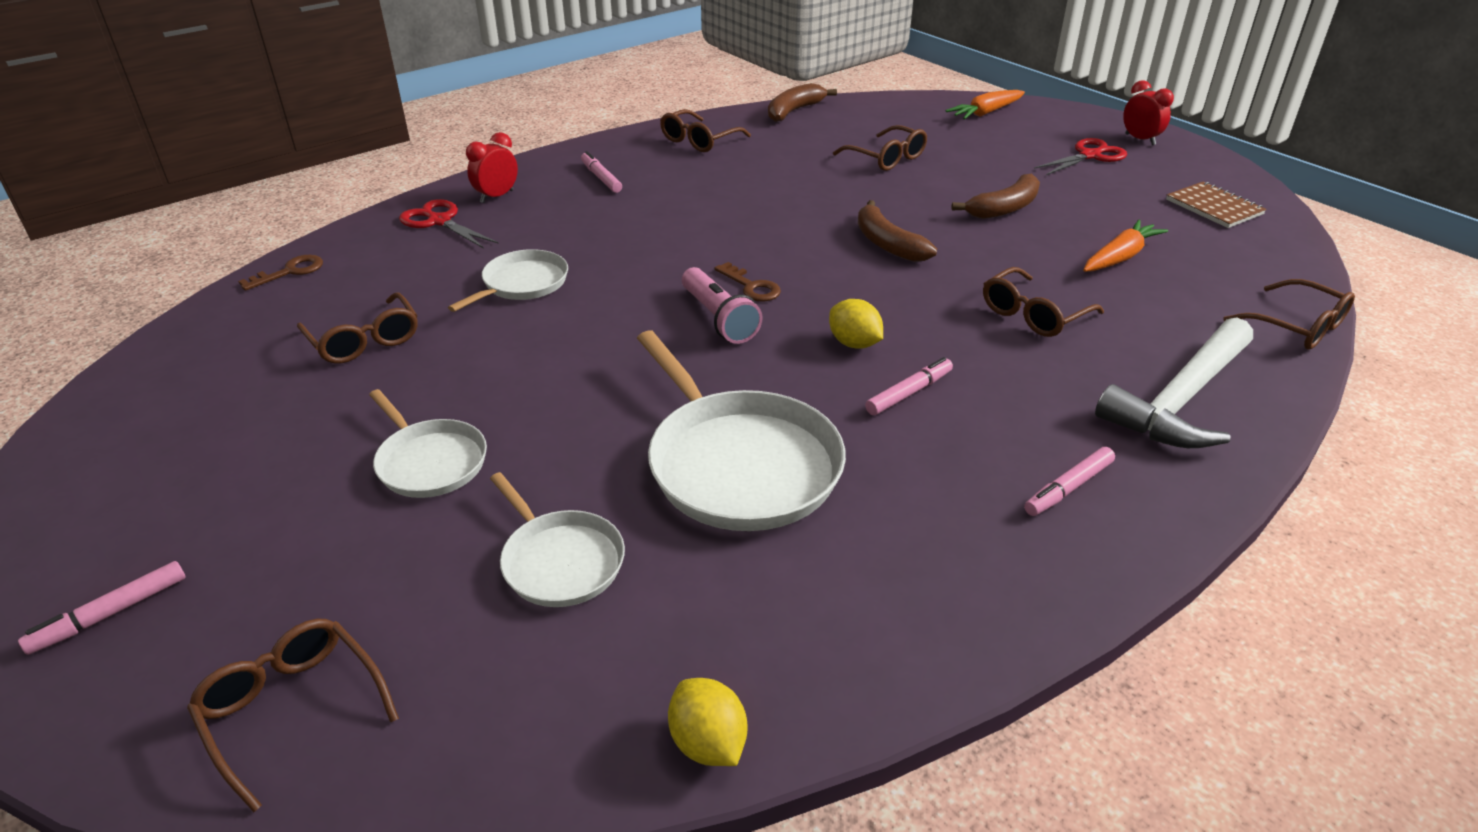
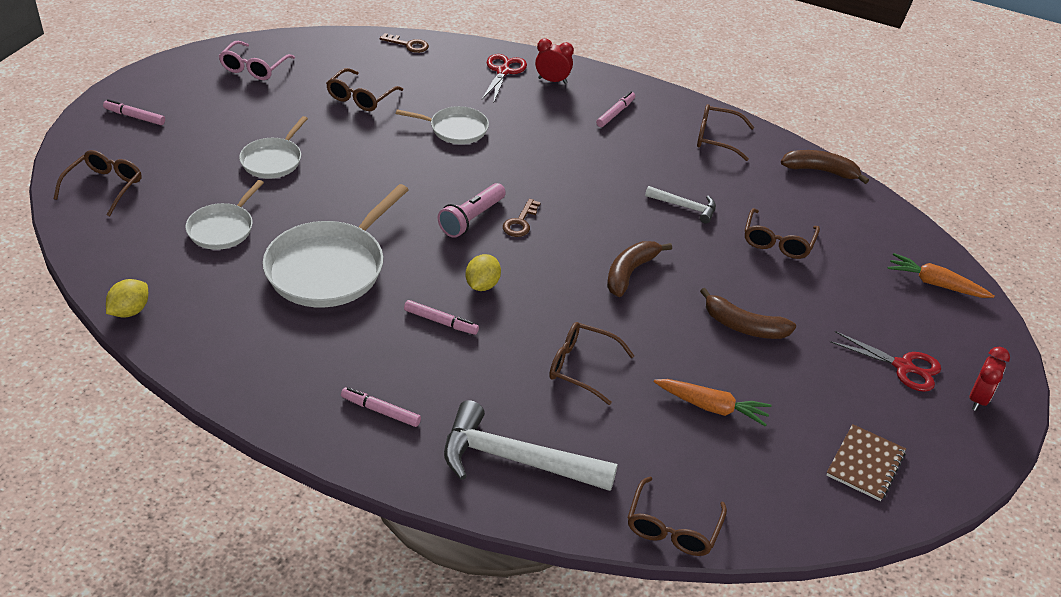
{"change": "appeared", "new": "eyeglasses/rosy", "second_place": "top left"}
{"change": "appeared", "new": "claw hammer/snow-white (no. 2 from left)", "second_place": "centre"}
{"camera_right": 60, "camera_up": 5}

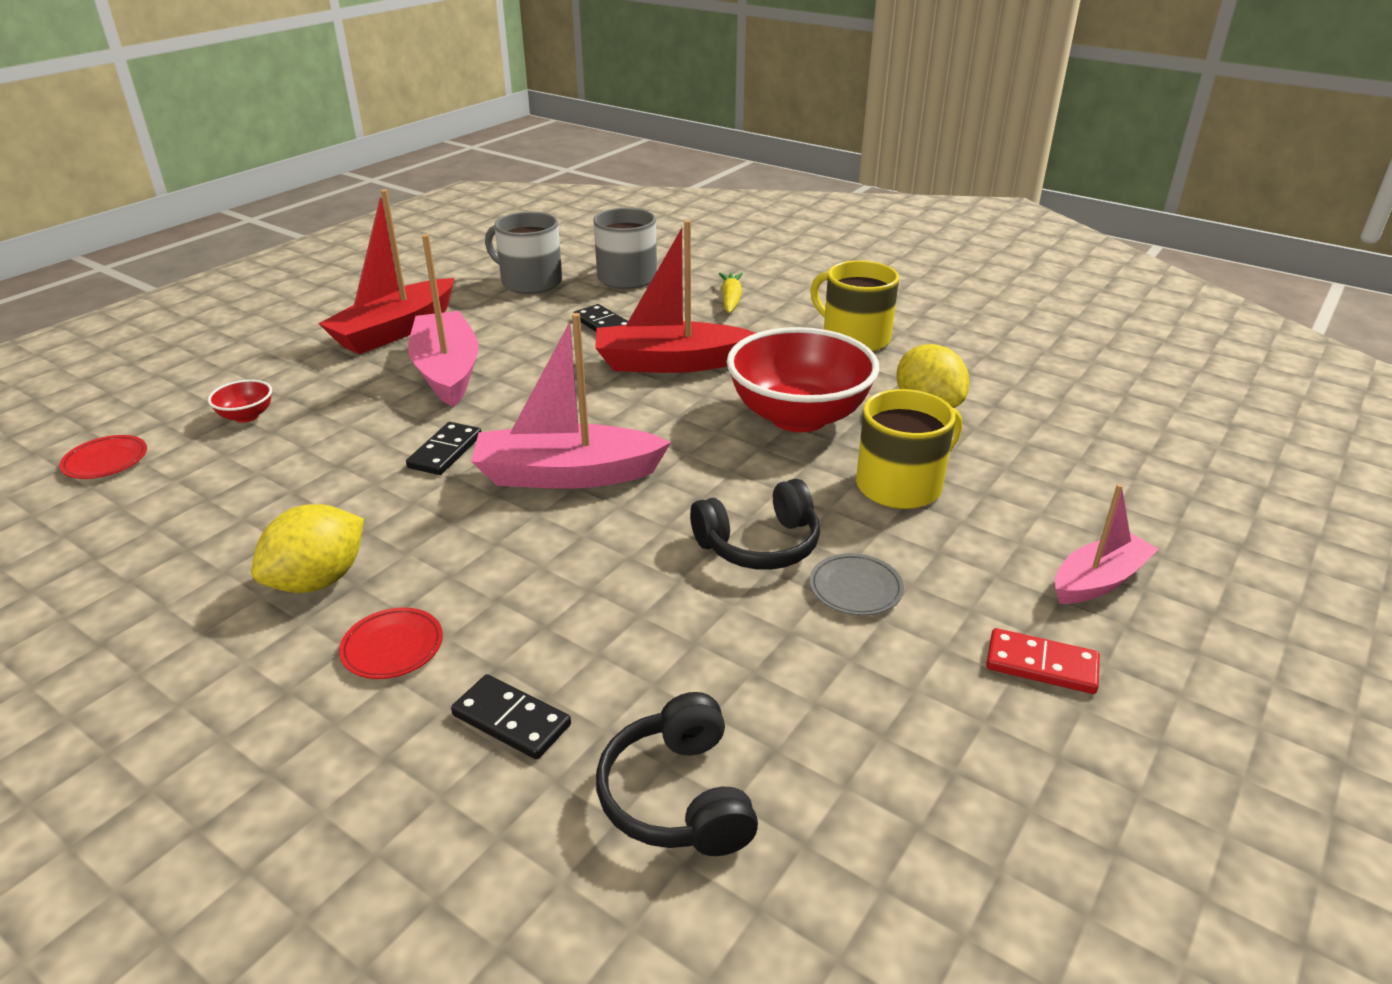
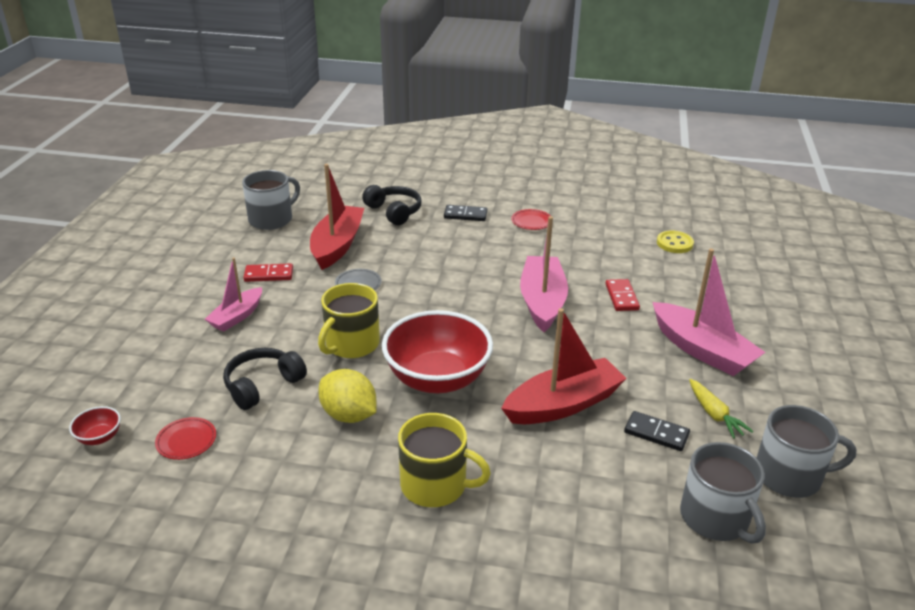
{"change": "relocated", "old": "sailboat/crimson (no. 1 from left)", "first_place": "top left", "second_place": "centre"}
{"change": "relocated", "old": "toy carrot/bright yellow", "first_place": "top centre", "second_place": "bottom right"}
{"change": "spun", "old": "sailboat/rosy (no. 2 from left)", "first_place": "centre", "second_place": "centre", "degrees": -60}
{"change": "relocated", "old": "serving bowl/crimson (no. 1 from left)", "first_place": "middle left", "second_place": "bottom left"}
{"change": "colour", "old": "domino tile/jet-black (no. 1 from left)", "new": "domino tile/crimson (no. 2 from left)", "first_place": "middle left", "second_place": "middle right"}
{"change": "relocated", "old": "plate/crimson (no. 1 from left)", "first_place": "middle left", "second_place": "bottom left"}
{"change": "relocated", "old": "headset/jet-black (no. 2 from left in the first image)", "new": "headset/jet-black (no. 1 from left)", "first_place": "centre", "second_place": "middle left"}
{"change": "missing", "old": "lemon/bright yellow (no. 1 from left)", "first_place": "middle left"}
{"change": "appeared", "new": "mug/gray (no. 1 from left)", "second_place": "top left"}
{"change": "appeared", "new": "shirt button/bright yellow", "second_place": "middle right"}
{"camera_right": 155, "camera_up": 0}

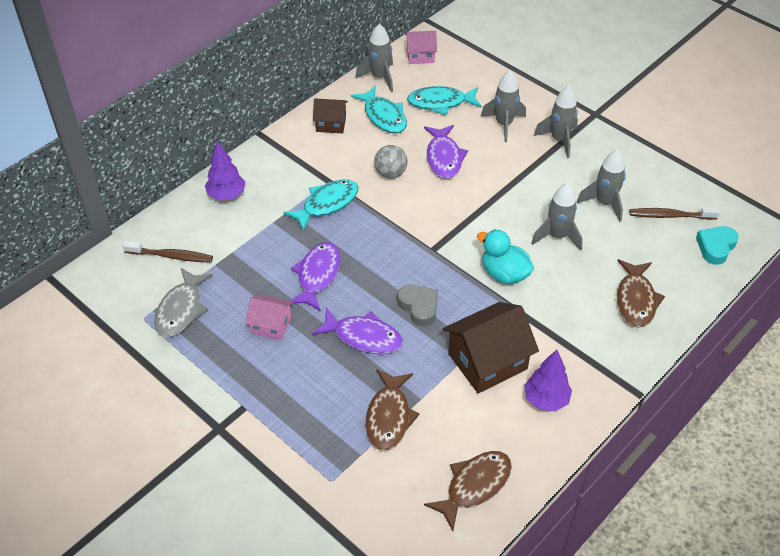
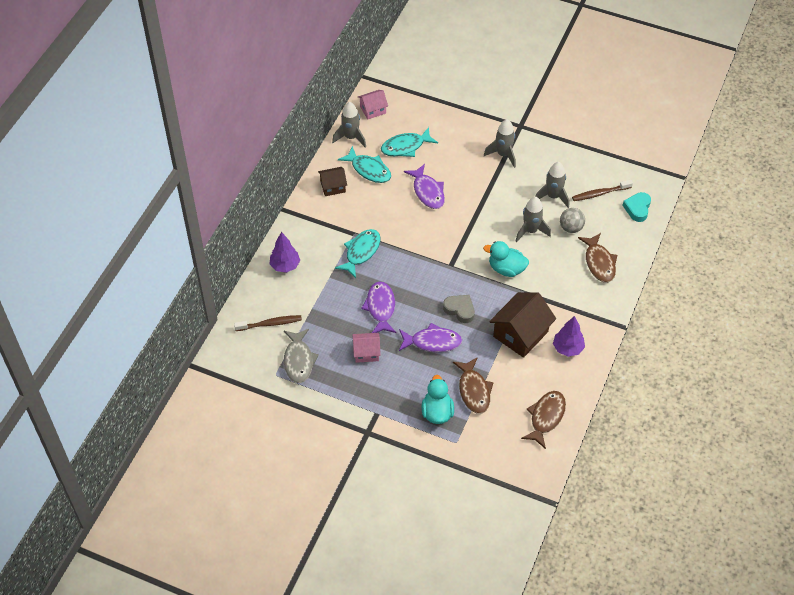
{"change": "missing", "old": "spaceship/gray (no. 2 from left)", "first_place": "top centre"}
{"change": "relocated", "old": "play ball/gray", "first_place": "top centre", "second_place": "middle right"}
{"change": "appeared", "new": "rubber duck/aqua (no. 1 from left)", "second_place": "bottom centre"}
{"camera_right": -20, "camera_up": 5}

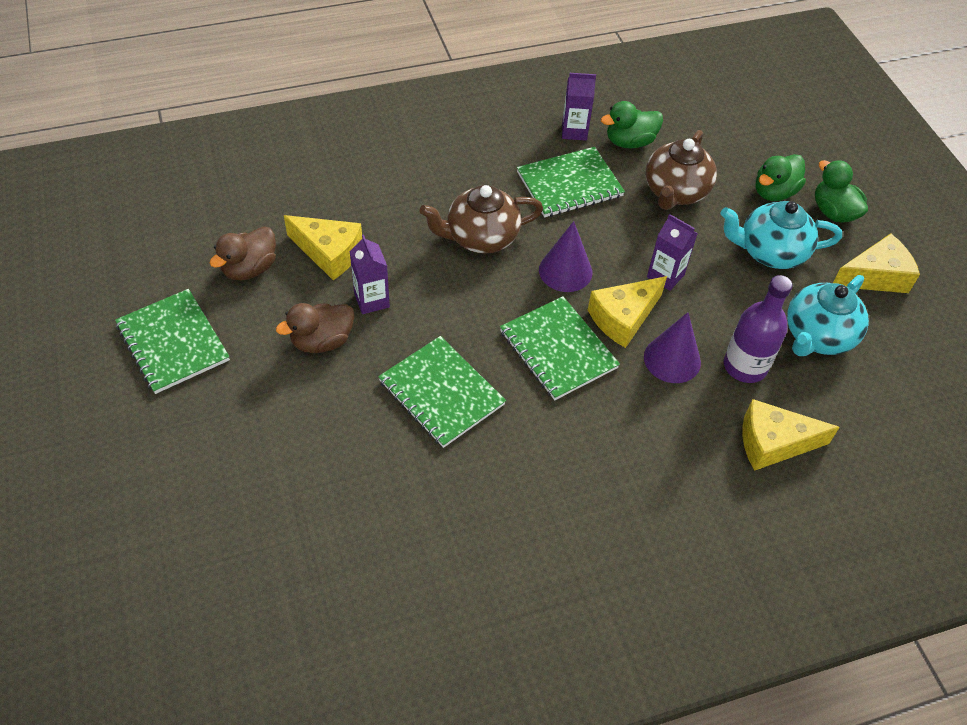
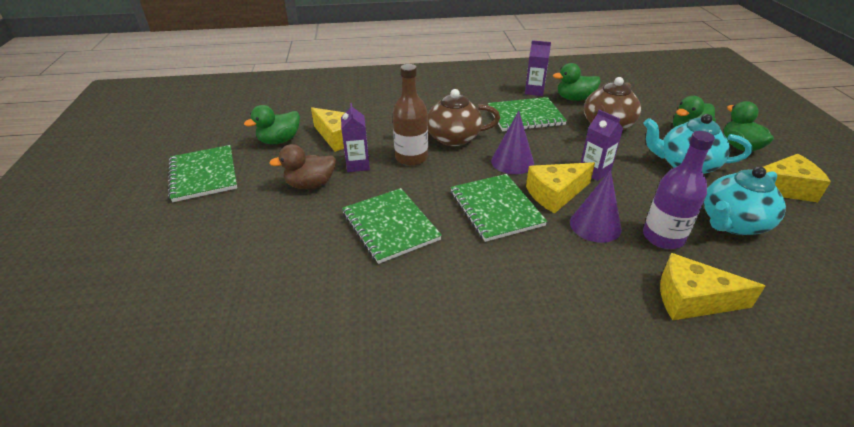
{"change": "colour", "old": "rubber duck/brown (no. 1 from left)", "new": "rubber duck/emerald (no. 1 from left)", "first_place": "middle left", "second_place": "top left"}
{"change": "appeared", "new": "flask/brown", "second_place": "top centre"}
{"camera_right": 15, "camera_up": -15}

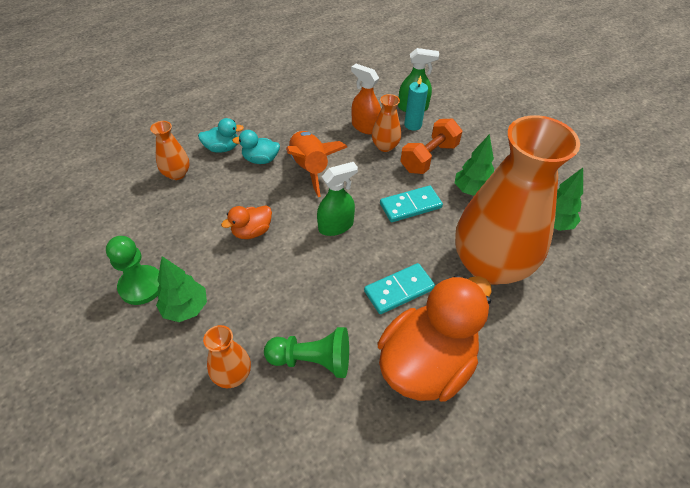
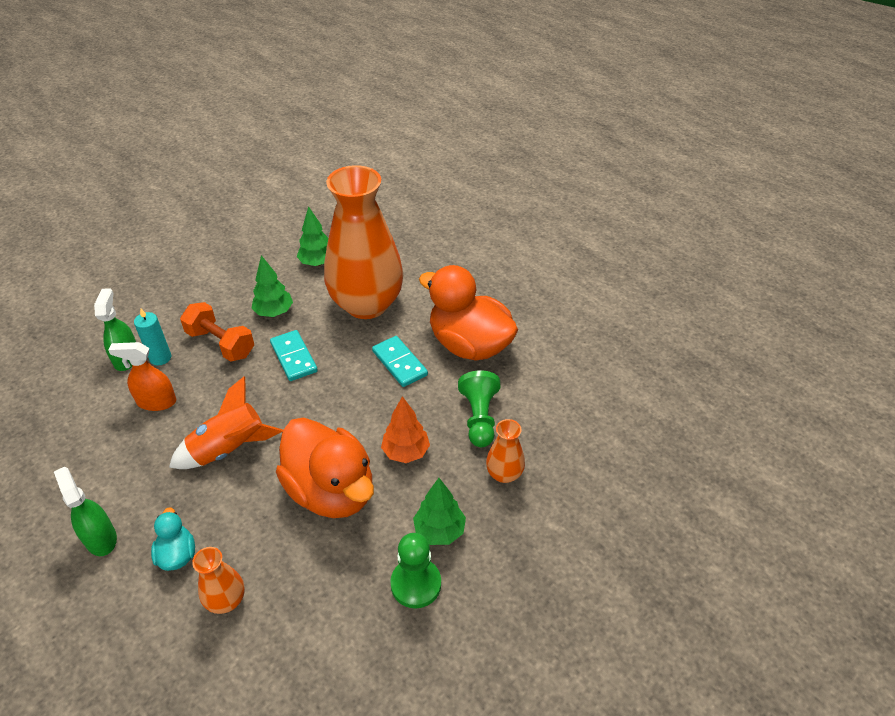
{"change": "spun", "old": "spray bottle/bright orange", "first_place": "top centre", "second_place": "middle left", "degrees": 60}
{"change": "missing", "old": "vase/bright orange (no. 3 from left)", "first_place": "top centre"}
{"change": "missing", "old": "rubber duck/aqua (no. 2 from left)", "first_place": "top centre"}
{"change": "relocated", "old": "spray bottle/emerald (no. 1 from left)", "first_place": "centre", "second_place": "bottom left"}
{"change": "size", "old": "rubber duck/bright orange (no. 1 from left)", "first_place": "centre", "second_place": "centre", "factor": 2.21}
{"change": "appeared", "new": "tree/bright orange", "second_place": "centre"}
{"camera_right": -95, "camera_up": -5}

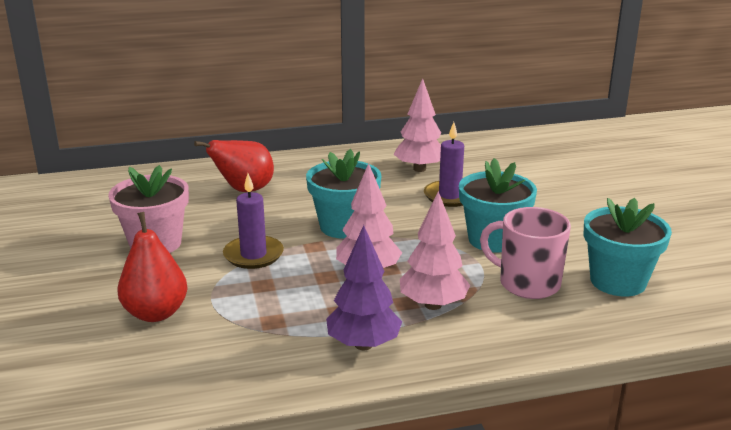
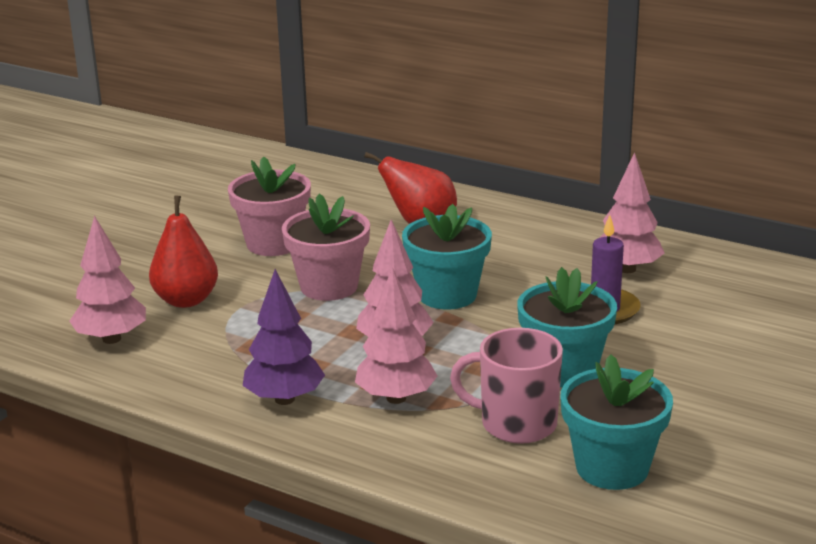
{"change": "exchanged", "old": "pillar candle/royal purple (no. 1 from left)", "new": "potted plant/rosy (no. 2 from left)", "first_place": "centre", "second_place": "centre"}
{"change": "spun", "old": "mug/rosy", "first_place": "middle right", "second_place": "bottom centre", "degrees": -60}
{"change": "appeared", "new": "tree/rosy (no. 1 from left)", "second_place": "middle left"}
{"camera_right": 45, "camera_up": 0}

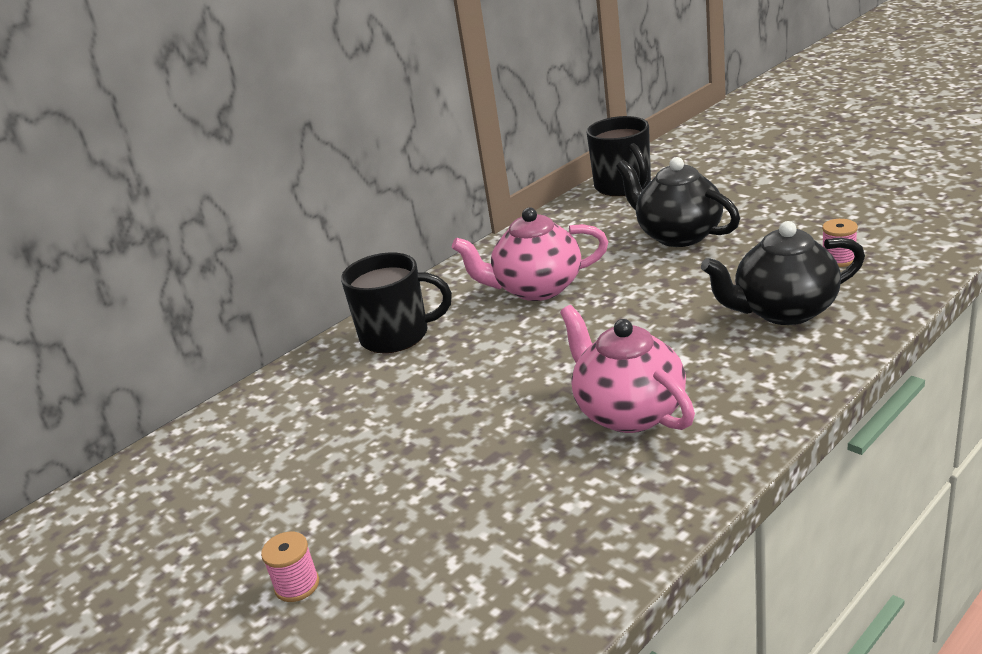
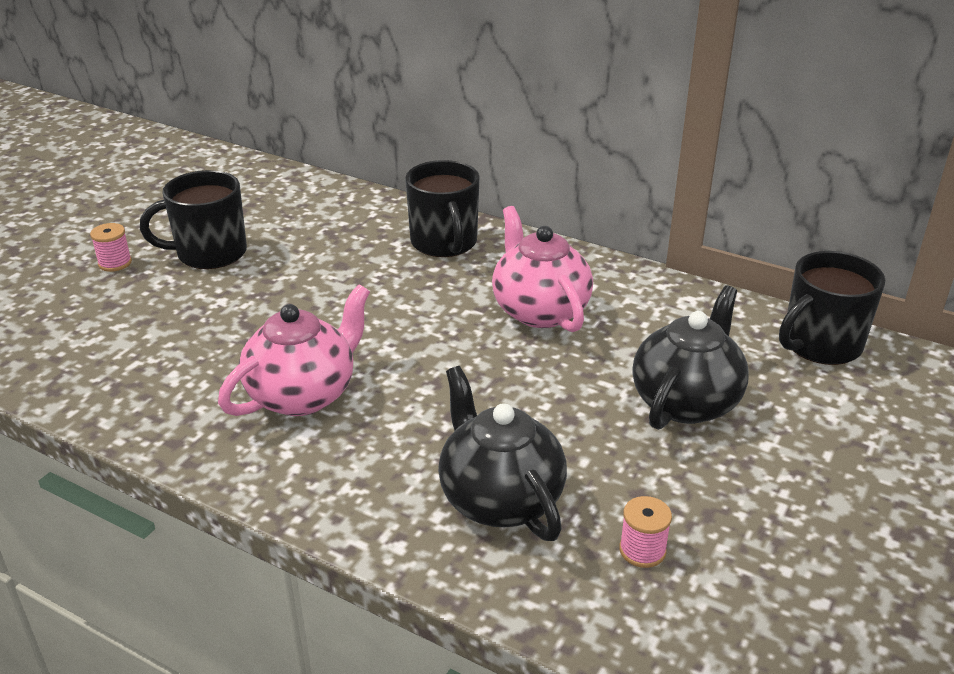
{"change": "appeared", "new": "mug/jet-black (no. 1 from left)", "second_place": "top left"}
{"camera_right": 70, "camera_up": 5}

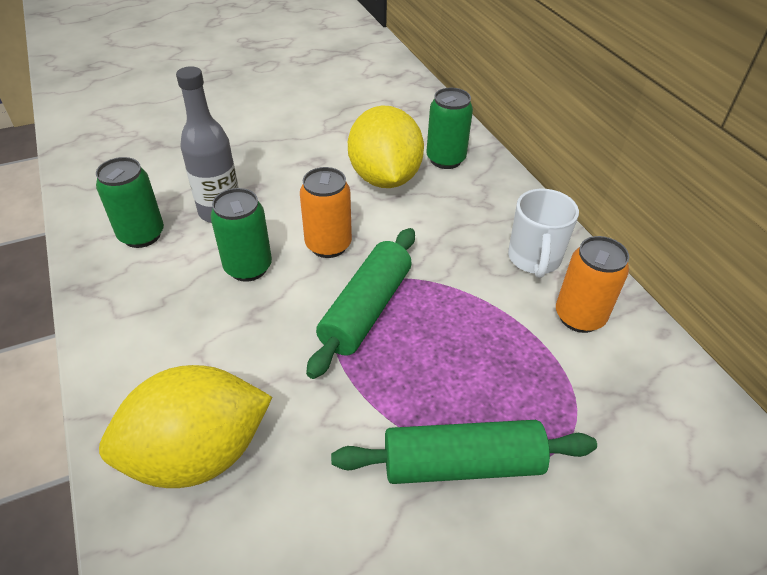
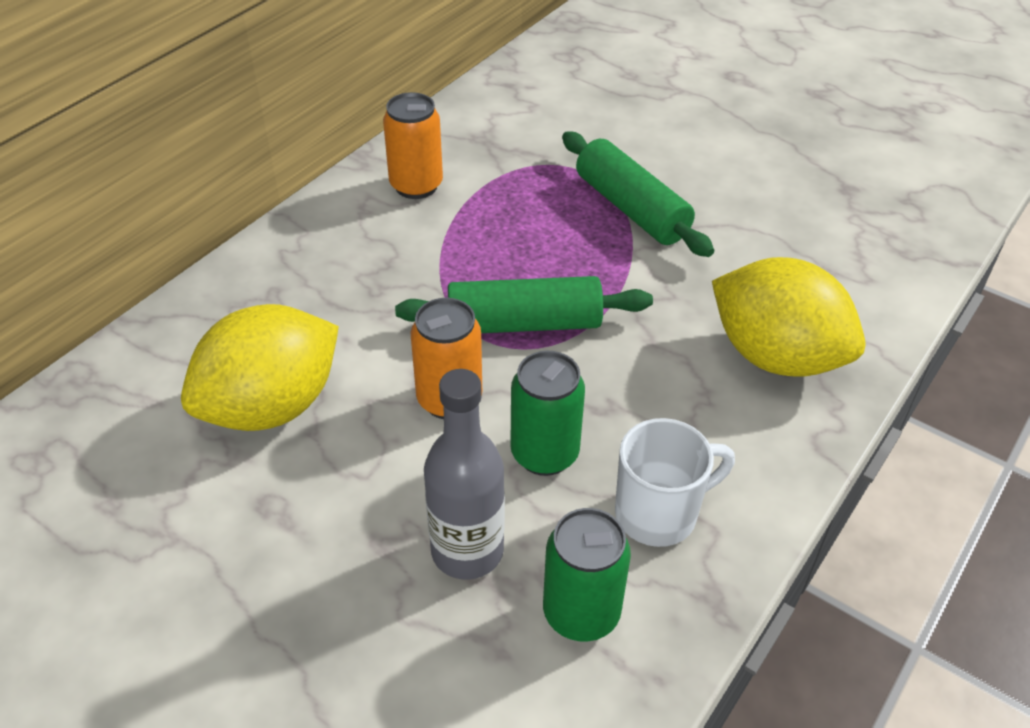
{"change": "missing", "old": "soda can/emerald (no. 3 from left)", "first_place": "top centre"}
{"change": "relocated", "old": "mug/snow-white", "first_place": "middle right", "second_place": "centre"}
{"camera_right": -120, "camera_up": 0}

